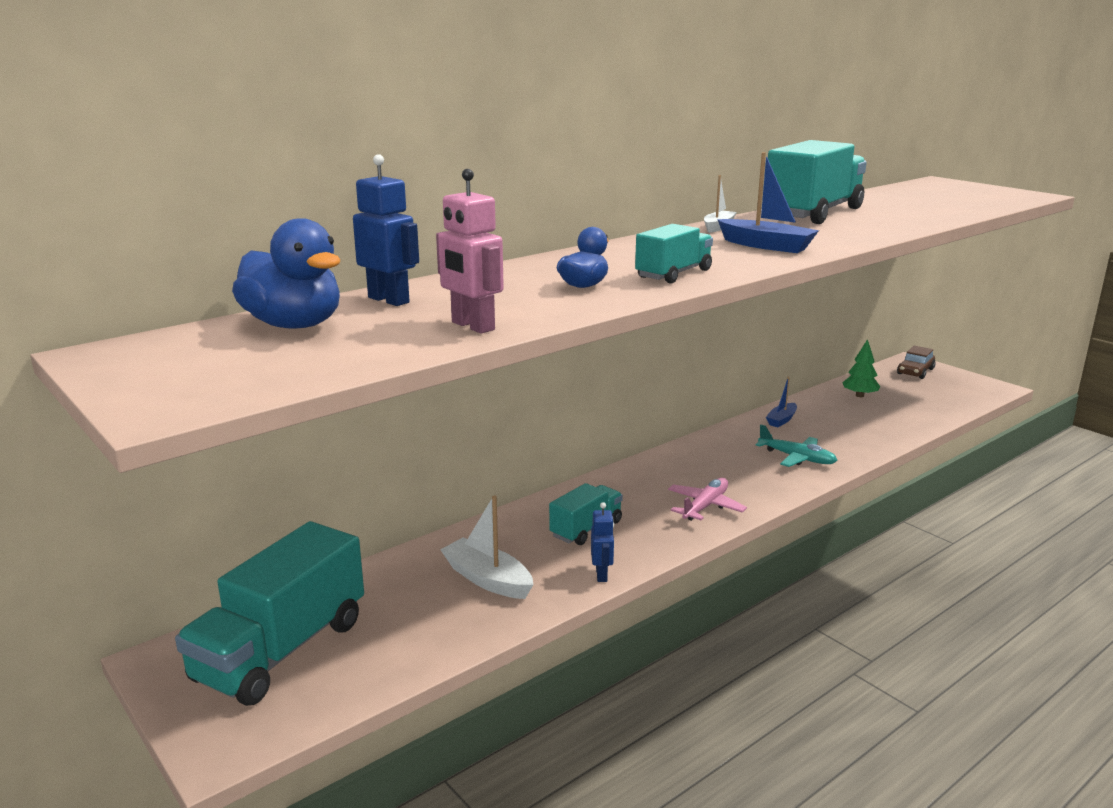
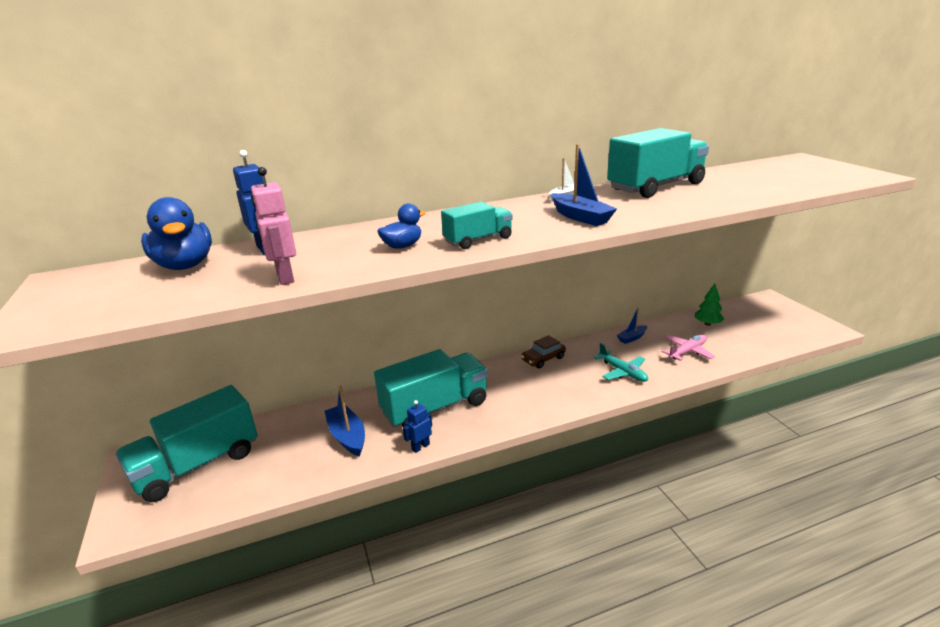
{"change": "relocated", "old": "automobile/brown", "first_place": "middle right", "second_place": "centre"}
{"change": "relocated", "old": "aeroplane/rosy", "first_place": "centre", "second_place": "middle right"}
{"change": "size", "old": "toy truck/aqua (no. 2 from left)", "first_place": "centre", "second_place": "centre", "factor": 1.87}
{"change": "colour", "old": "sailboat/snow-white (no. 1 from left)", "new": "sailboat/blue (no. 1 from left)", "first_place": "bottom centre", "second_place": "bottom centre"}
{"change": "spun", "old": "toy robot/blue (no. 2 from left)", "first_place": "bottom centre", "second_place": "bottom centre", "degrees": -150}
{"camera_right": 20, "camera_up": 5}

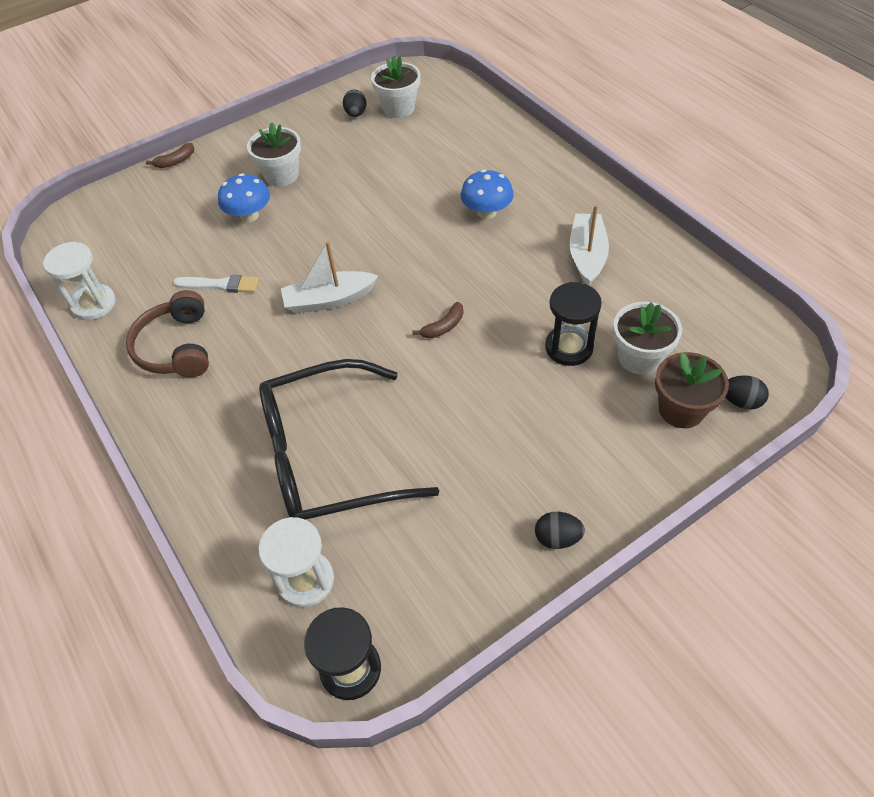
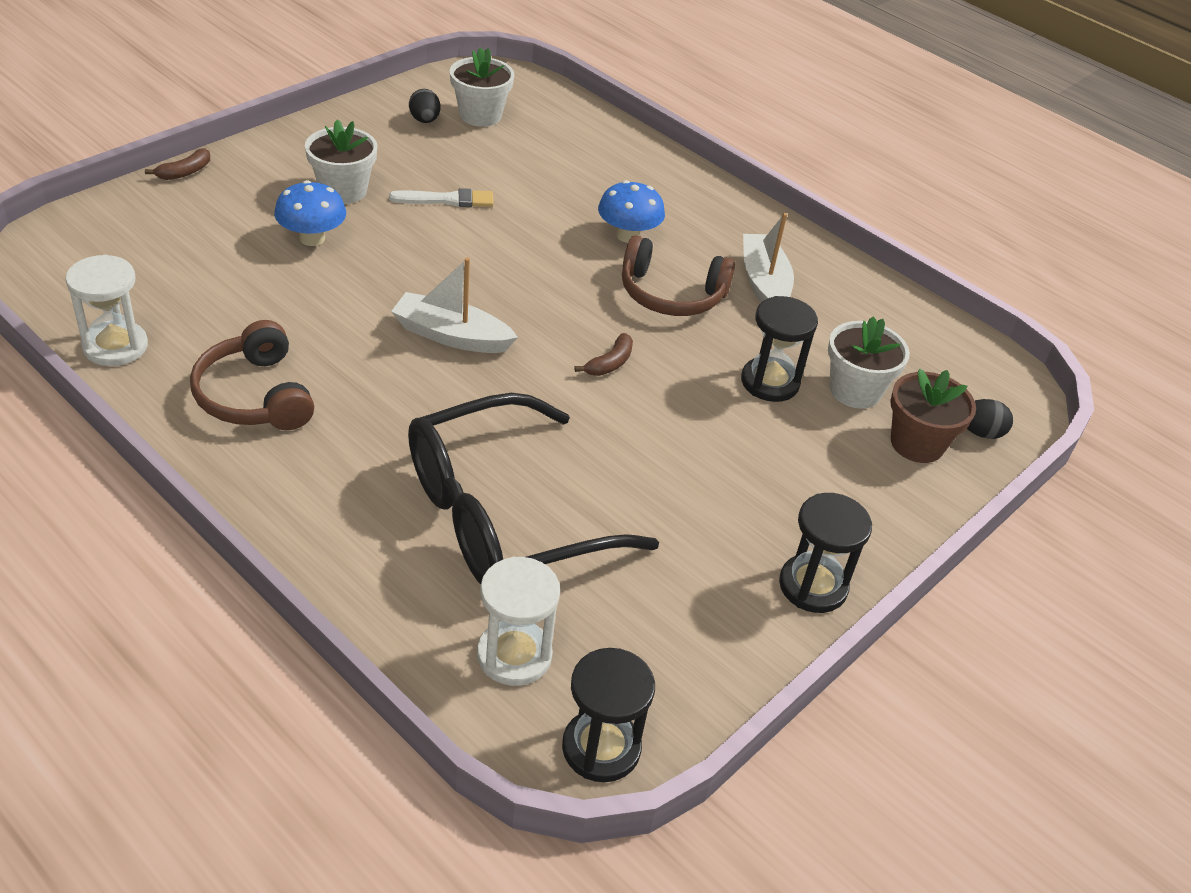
{"change": "spun", "old": "sailboat/snow-white (no. 1 from left)", "first_place": "centre", "second_place": "centre", "degrees": 45}
{"change": "relocated", "old": "brush/snow-white", "first_place": "middle left", "second_place": "top centre"}
{"change": "exchanged", "old": "egg shape/jet-black (no. 2 from left)", "new": "hourglass/jet-black (no. 3 from left)", "first_place": "centre", "second_place": "middle right"}
{"change": "appeared", "new": "headset/brown (no. 2 from left)", "second_place": "top centre"}
{"camera_right": -20, "camera_up": -10}

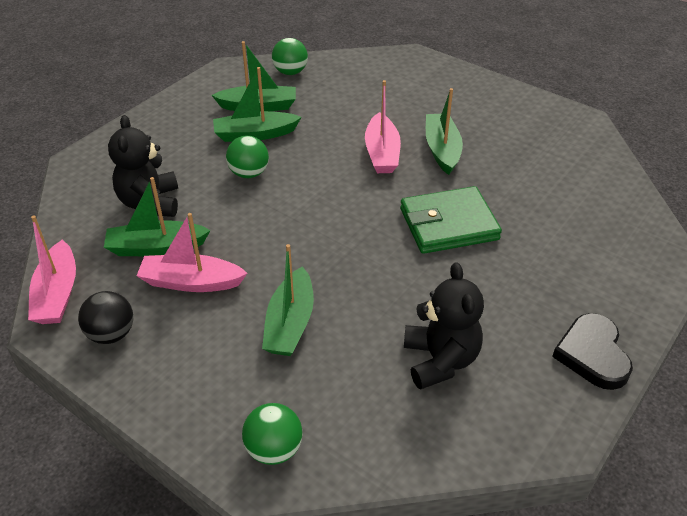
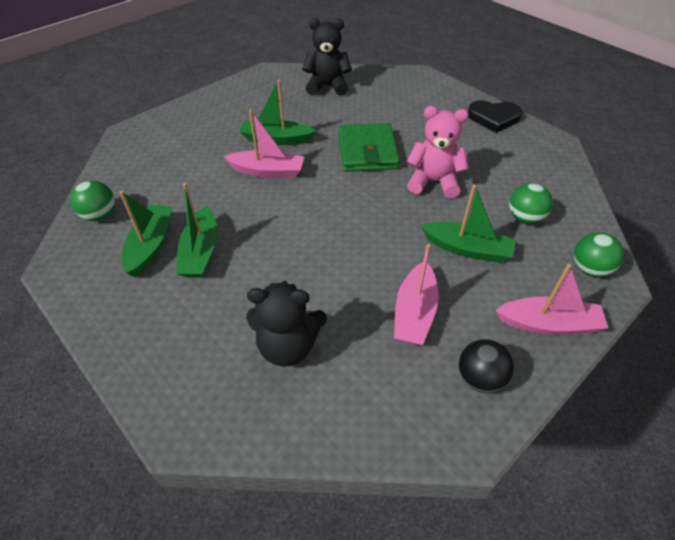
{"change": "relocated", "old": "play ball/emerald (no. 1 from left in the first image)", "new": "play ball/emerald (no. 2 from left)", "first_place": "top centre", "second_place": "middle right"}
{"change": "missing", "old": "sailboat/emerald (no. 1 from left)", "first_place": "middle left"}
{"change": "relocated", "old": "sailboat/rosy (no. 1 from left in the first image)", "new": "sailboat/rosy (no. 3 from left)", "first_place": "middle left", "second_place": "middle right"}
{"change": "relocated", "old": "stuffed bear/jet-black (no. 2 from left)", "first_place": "centre", "second_place": "top centre"}
{"change": "appeared", "new": "stuffed bear/rosy", "second_place": "top centre"}
{"camera_right": -80, "camera_up": 5}

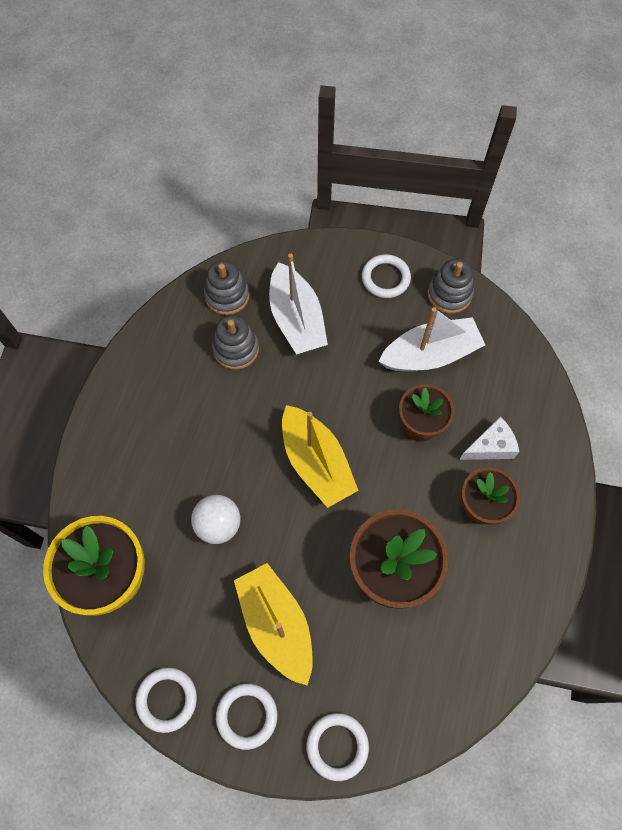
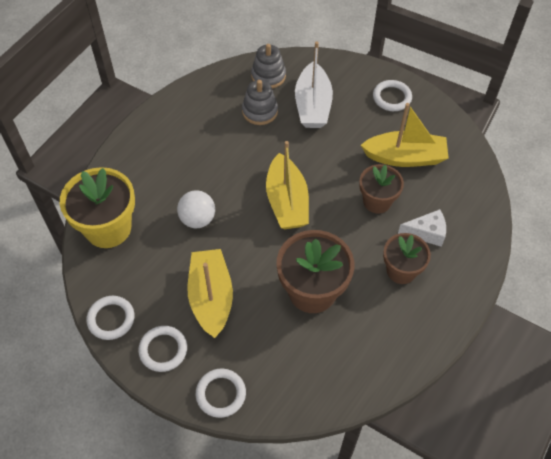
{"change": "missing", "old": "stacking toy/gray (no. 3 from left)", "first_place": "middle right"}
{"change": "colour", "old": "sailboat/snow-white (no. 2 from left)", "new": "sailboat/bright yellow (no. 3 from left)", "first_place": "middle right", "second_place": "top right"}
{"camera_right": 20, "camera_up": -10}

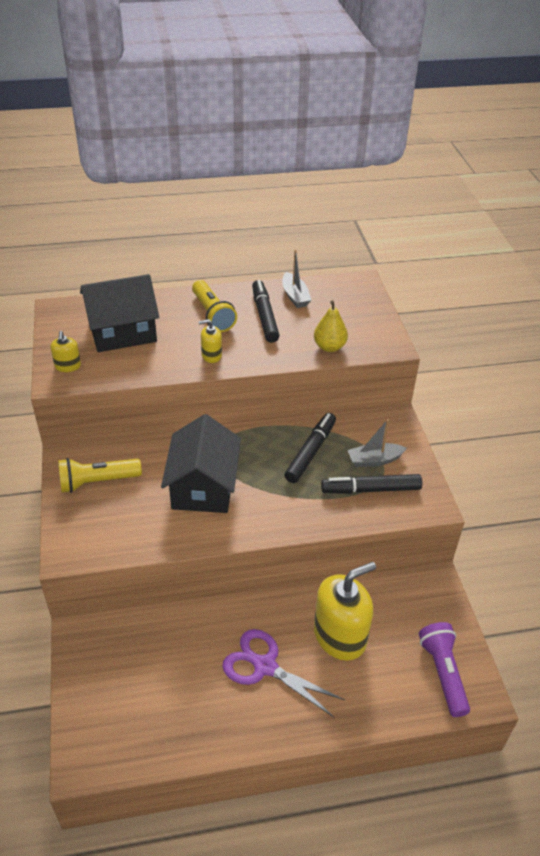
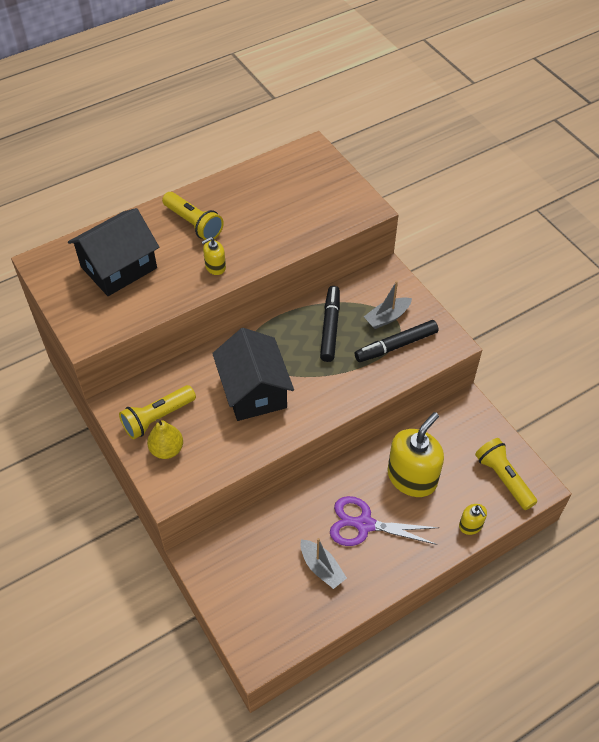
{"change": "relocated", "old": "sailboat/gray (no. 1 from left)", "first_place": "top centre", "second_place": "bottom centre"}
{"change": "missing", "old": "felt pen/jet-black (no. 1 from left)", "first_place": "centre"}
{"change": "relocated", "old": "pear/bright yellow", "first_place": "centre", "second_place": "middle left"}
{"change": "relocated", "old": "pump bottle/bright yellow (no. 1 from left in the first image)", "new": "pump bottle/bright yellow (no. 3 from left)", "first_place": "middle left", "second_place": "bottom right"}
{"change": "colour", "old": "torch/royal purple", "new": "torch/bright yellow (no. 3 from left)", "first_place": "bottom right", "second_place": "middle right"}
{"camera_right": -20, "camera_up": 10}

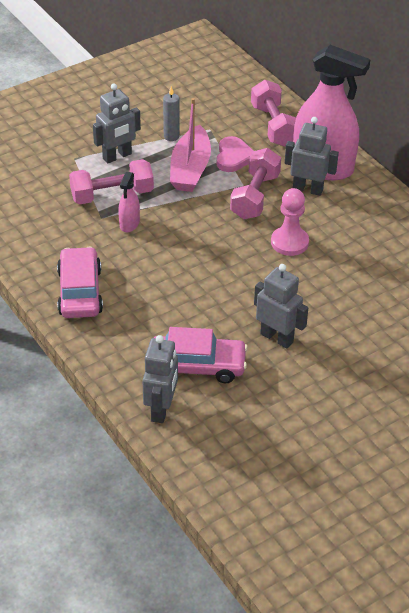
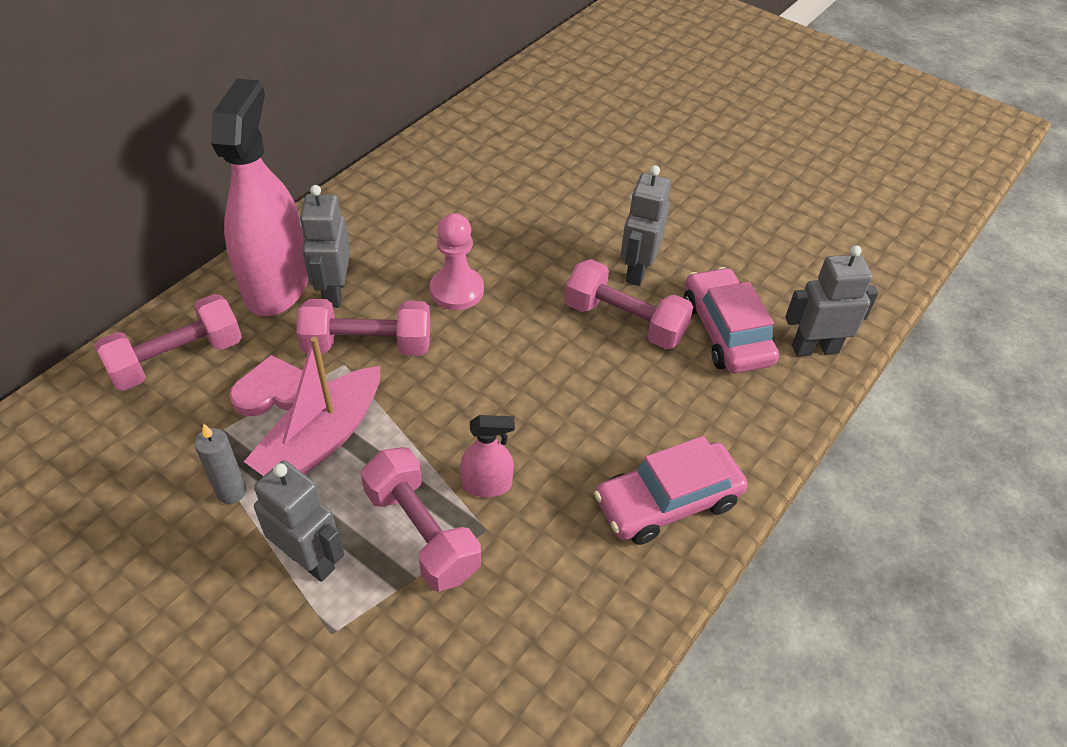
{"change": "spun", "old": "sailboat/rosy", "first_place": "top centre", "second_place": "middle left", "degrees": 135}
{"change": "appeared", "new": "free weight/rosy (no. 4 from left)", "second_place": "centre"}
{"camera_right": -110, "camera_up": 5}

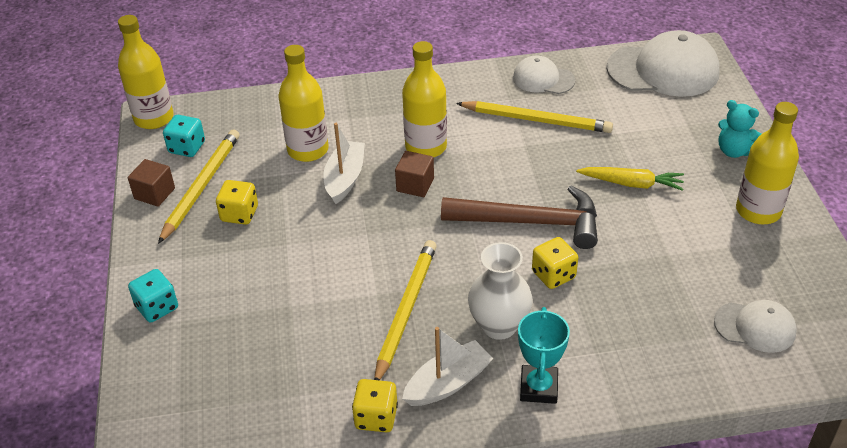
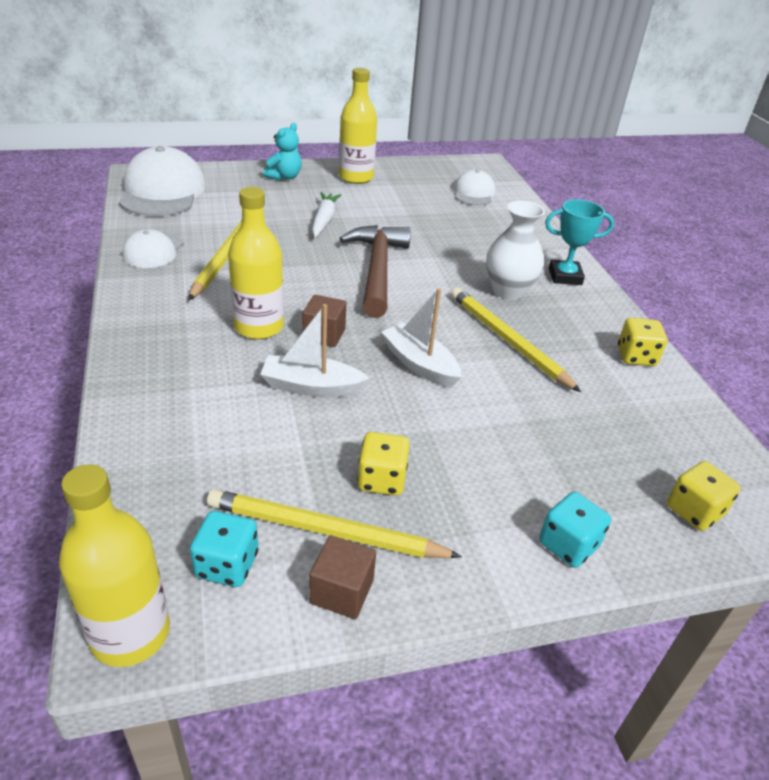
{"change": "missing", "old": "flask/bright yellow (no. 2 from left)", "first_place": "top centre"}
{"change": "colour", "old": "toy carrot/bright yellow", "new": "toy carrot/snow-white", "first_place": "middle right", "second_place": "top centre"}
{"change": "relocated", "old": "game die/bright yellow (no. 3 from left)", "first_place": "centre", "second_place": "middle right"}
{"change": "spun", "old": "pencil/bright yellow (no. 2 from left in the first image)", "first_place": "bottom centre", "second_place": "middle right", "degrees": 45}
{"change": "relocated", "old": "sailboat/snow-white (no. 2 from left)", "first_place": "bottom centre", "second_place": "centre"}
{"camera_right": -100, "camera_up": -5}

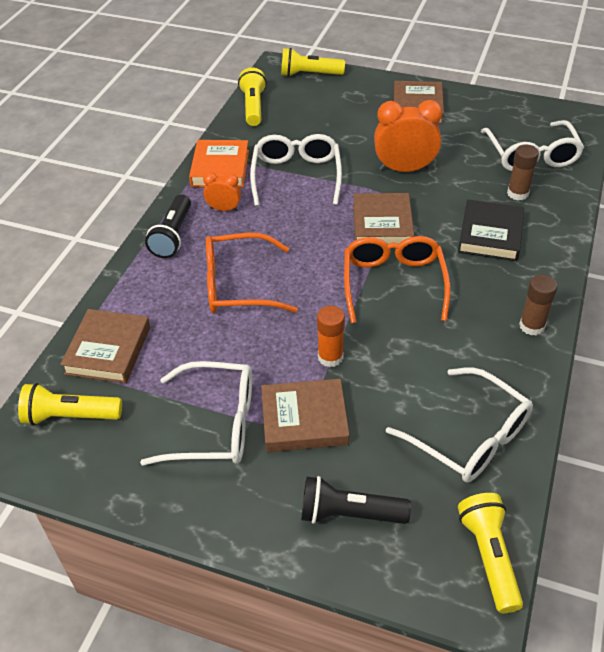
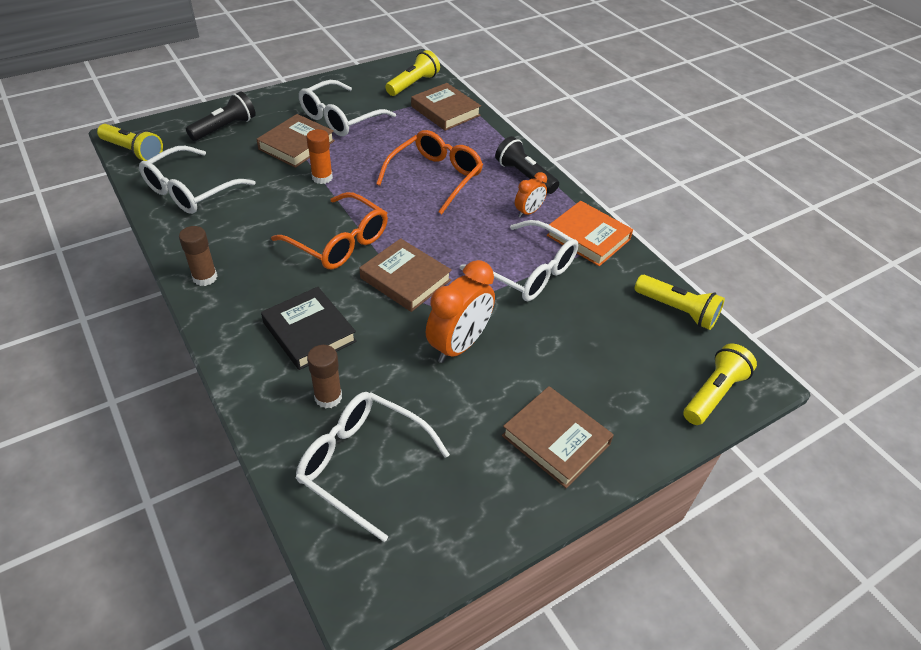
{"change": "spun", "old": "eyeglasses/snow-white (no. 3 from left in the first image)", "first_place": "middle right", "second_place": "top left", "degrees": -45}
{"camera_right": 125, "camera_up": 0}

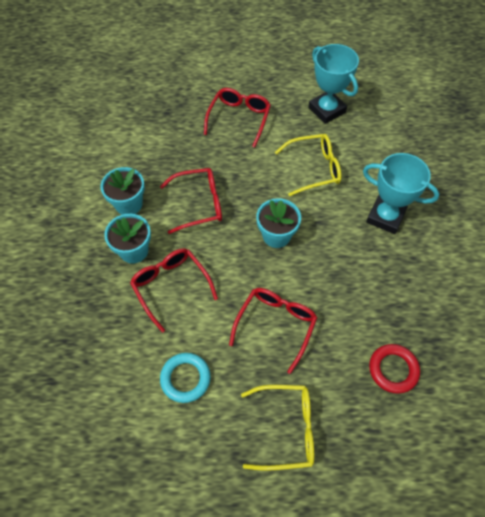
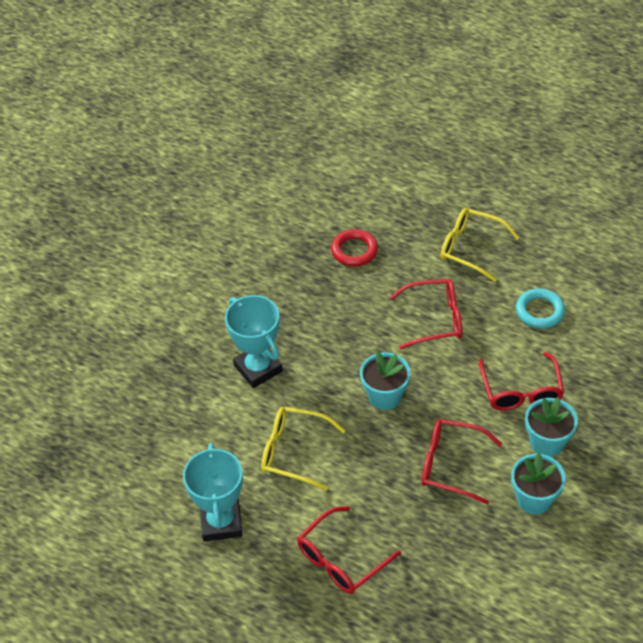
{"change": "spun", "old": "eyeglasses/crimson (no. 4 from left in the first image)", "first_place": "centre", "second_place": "centre", "degrees": -150}
{"camera_right": -150, "camera_up": -10}

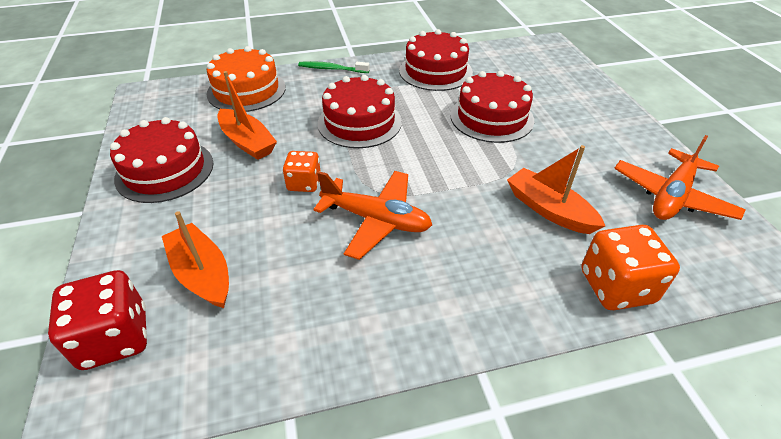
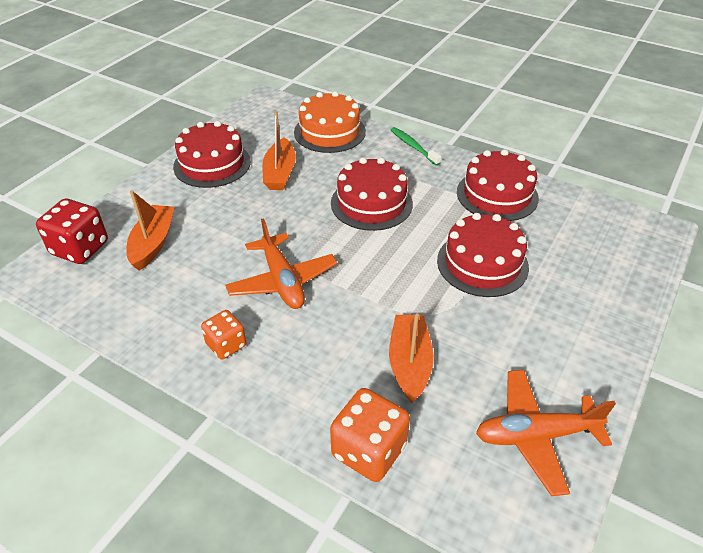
{"change": "relocated", "old": "game die/bright orange (no. 1 from left)", "first_place": "centre", "second_place": "middle left"}
{"camera_right": 45, "camera_up": 0}

